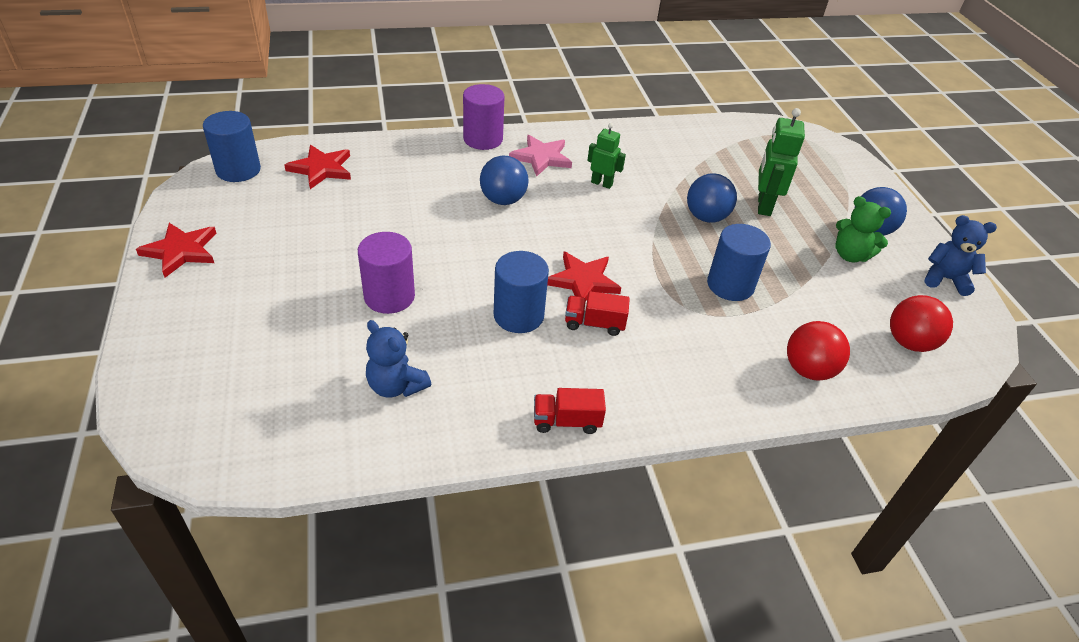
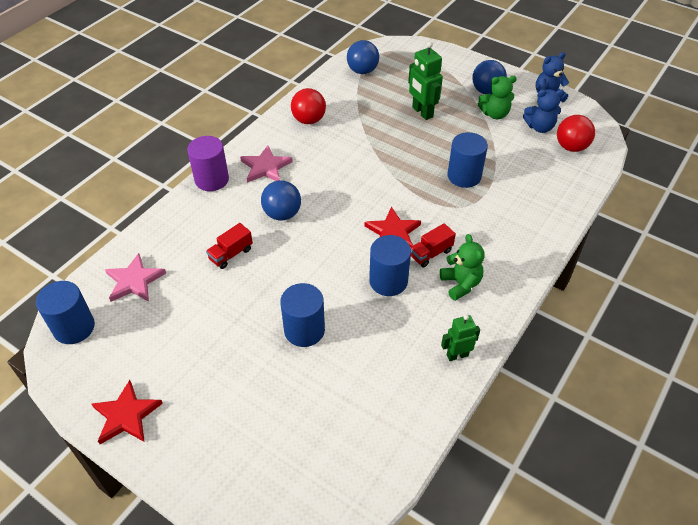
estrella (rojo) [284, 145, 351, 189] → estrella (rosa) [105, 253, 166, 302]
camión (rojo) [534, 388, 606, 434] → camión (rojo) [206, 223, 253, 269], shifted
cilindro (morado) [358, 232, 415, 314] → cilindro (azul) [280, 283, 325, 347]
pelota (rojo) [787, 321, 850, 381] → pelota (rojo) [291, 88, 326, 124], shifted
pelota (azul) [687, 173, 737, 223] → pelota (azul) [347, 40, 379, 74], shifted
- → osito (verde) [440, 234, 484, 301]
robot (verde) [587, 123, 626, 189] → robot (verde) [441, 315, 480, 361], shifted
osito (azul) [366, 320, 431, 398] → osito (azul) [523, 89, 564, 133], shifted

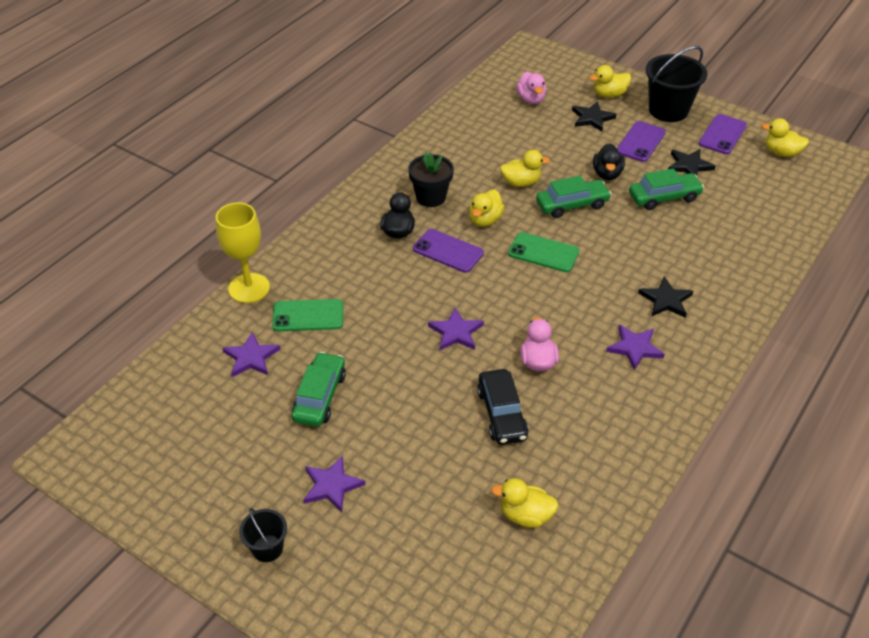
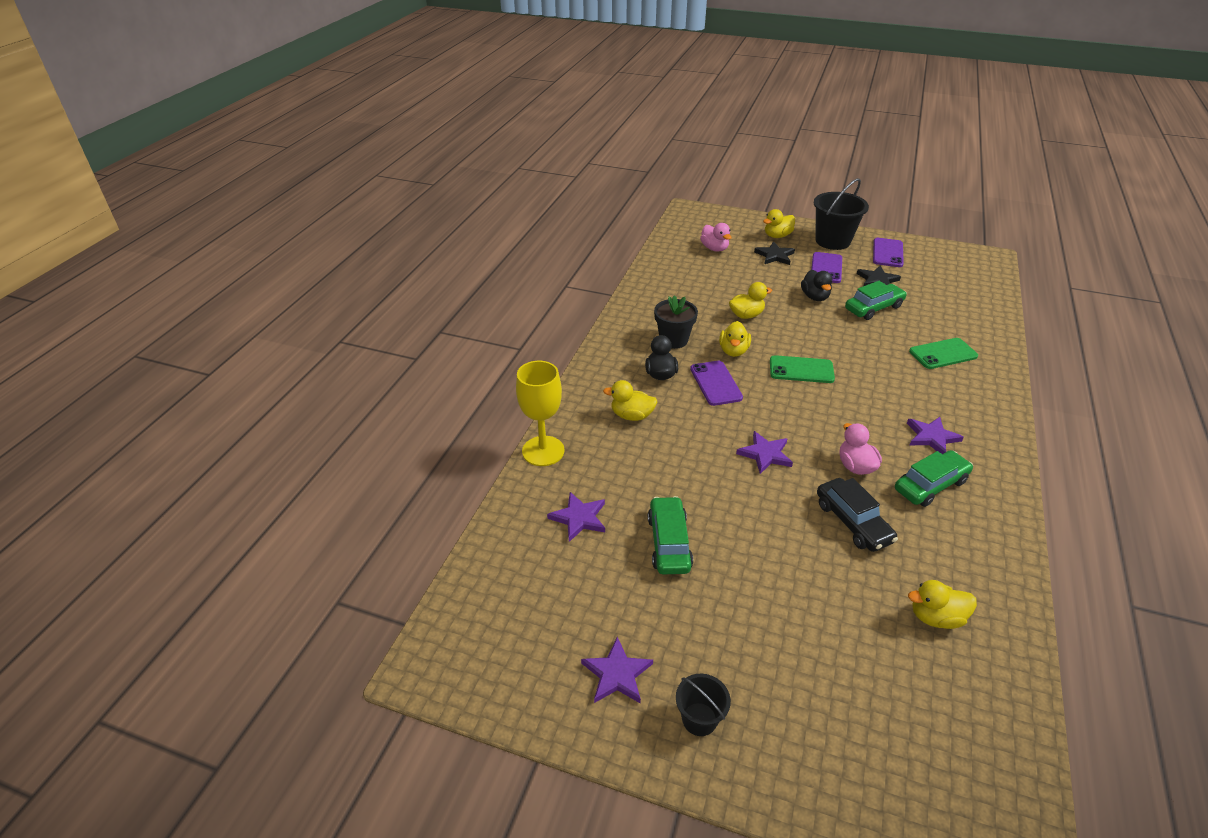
estrella (morado) [303, 455, 366, 512] → estrella (morado) [581, 637, 653, 703], shifted
pato (amarillo) [762, 118, 809, 157] → pato (amarillo) [603, 380, 657, 421], shifted
móvil (morado) [413, 229, 484, 273] → móvil (morado) [690, 361, 743, 406], 60 degrees clockwise
coche (verde) [536, 176, 611, 218] → coche (verde) [895, 450, 973, 507], shifted
móvil (verde) [272, 299, 343, 331] → móvil (verde) [909, 338, 978, 369], shifted
estrella (negro) [638, 277, 693, 318] → -

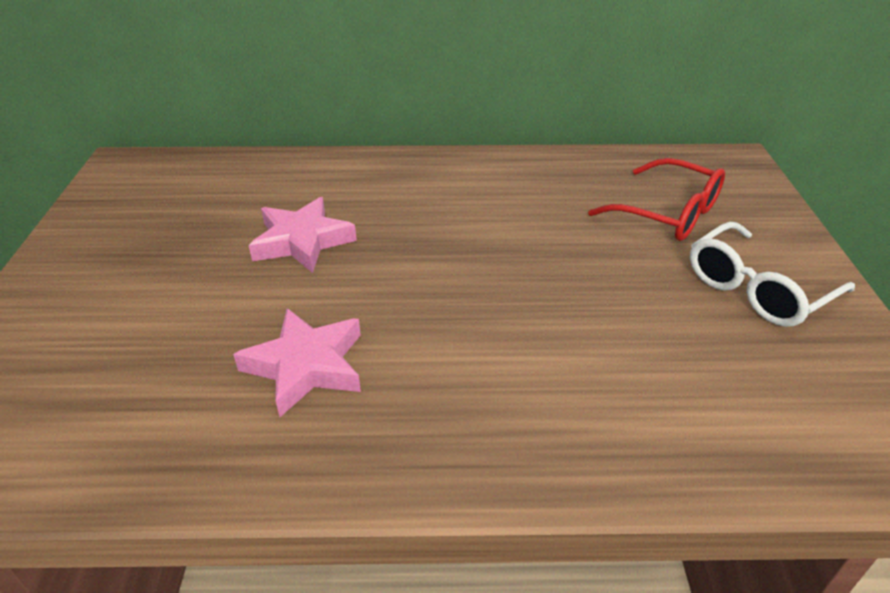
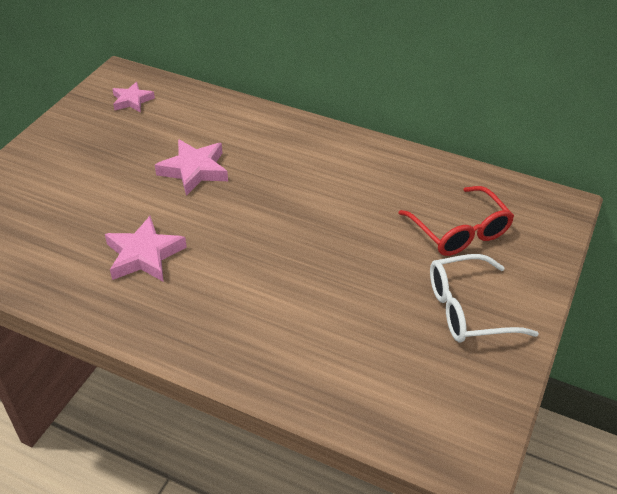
- → estrella (rosa) [112, 82, 155, 112]

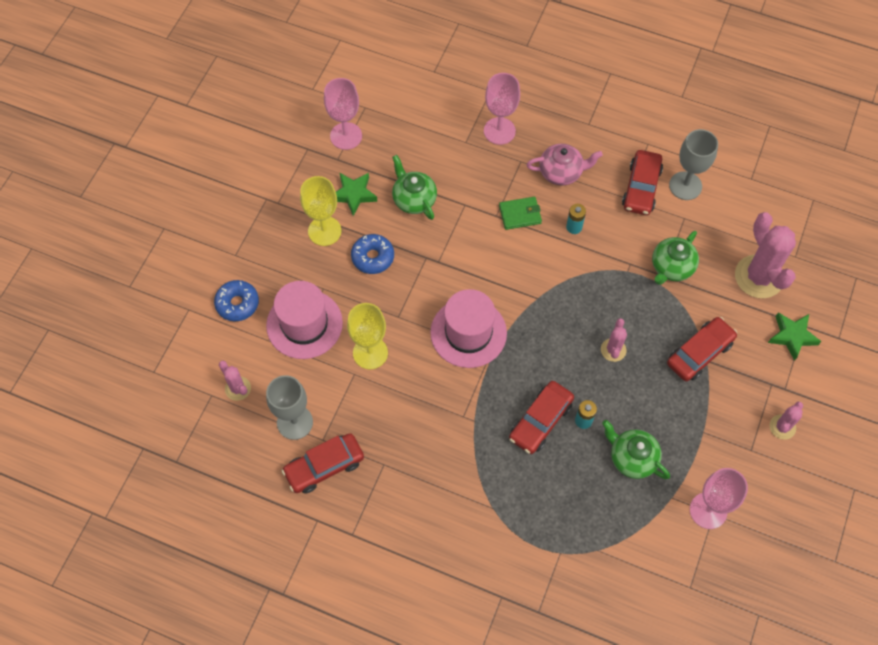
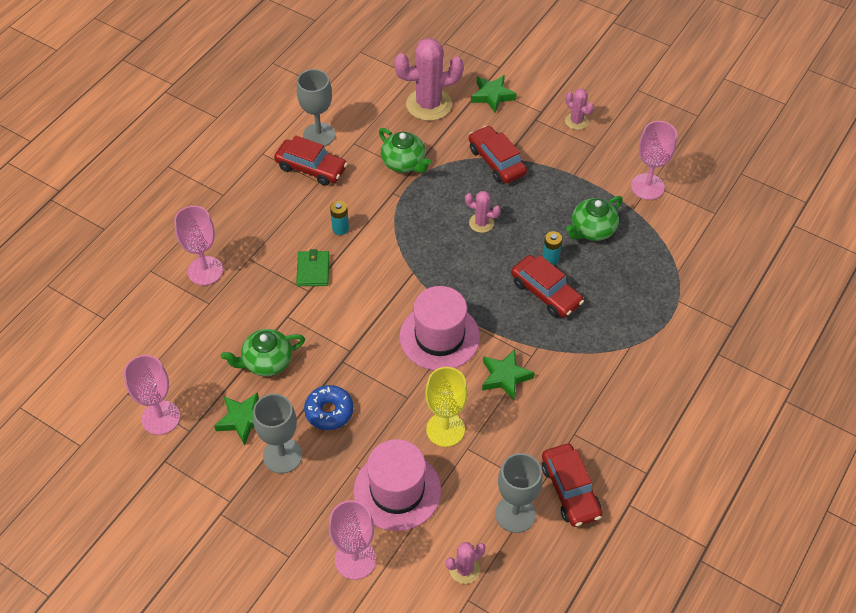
copa (amarillo) [300, 176, 341, 246] → copa (gris) [253, 394, 302, 474]
rosquilla (azul) [214, 280, 259, 321] → copa (rosa) [329, 500, 376, 580]
- → estrella (verde) [482, 349, 535, 400]
tetera (rosa) [526, 144, 603, 185] → -

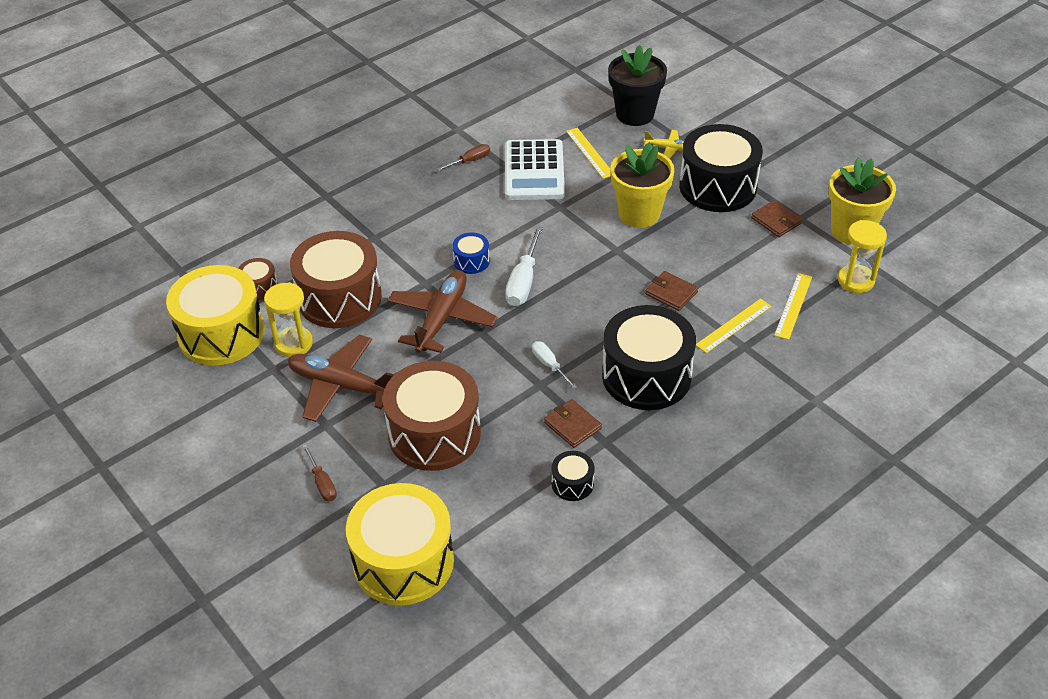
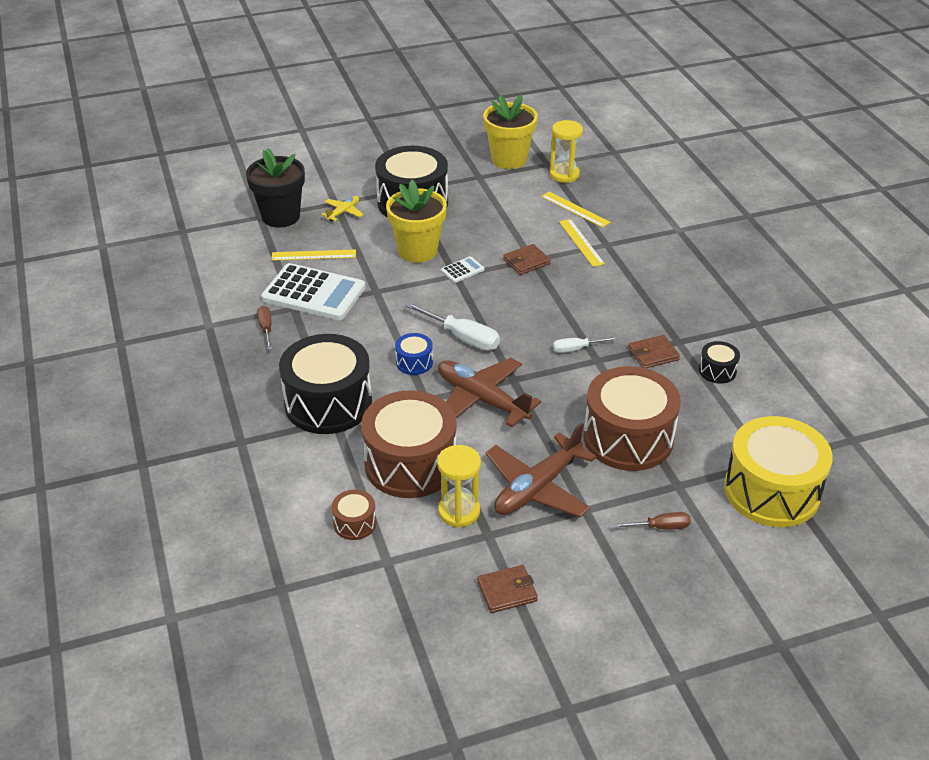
tambor (negro) [602, 305, 696, 410] → tambor (negro) [279, 334, 372, 434], shifted
- → calculadora (blanco) [441, 256, 484, 283]
cartera (marrón) [751, 200, 802, 237] → cartera (marrón) [477, 565, 538, 613], shifted
tambor (amarillo) [166, 265, 265, 365] → -

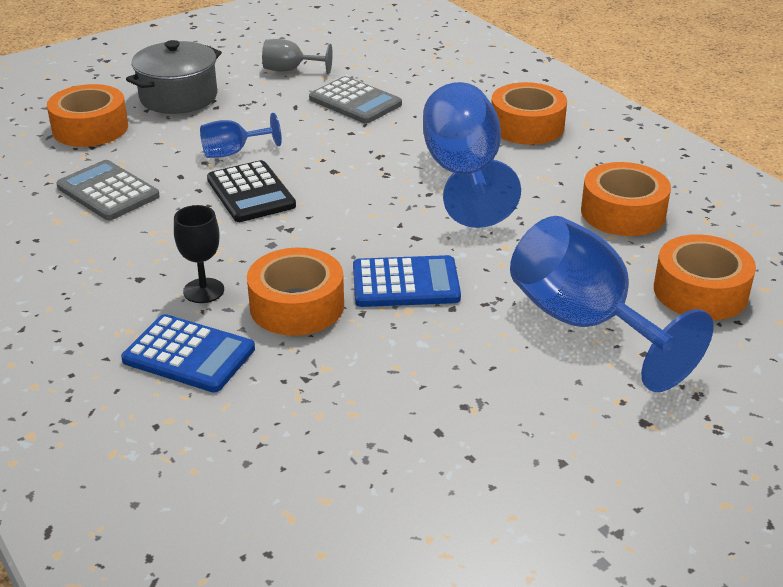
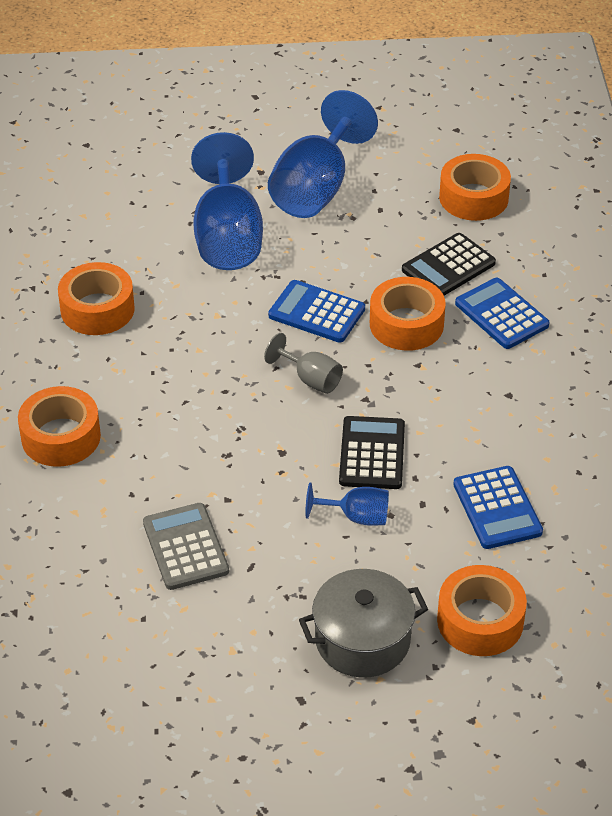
copa (gris) [262, 39, 333, 74] → copa (gris) [264, 333, 343, 394], shifted
copa (azul) [423, 82, 521, 228] → copa (azul) [268, 90, 378, 218], shifted
- → calculadora (negro) [402, 233, 496, 296]
cinta adhesiva (naranja) [654, 234, 756, 320] → cinta adhesiva (naranja) [439, 154, 511, 221], shifted
calculadora (gris) [56, 160, 160, 220] → calculadora (azul) [453, 466, 543, 549]
copa (negro) [174, 205, 224, 303] → -

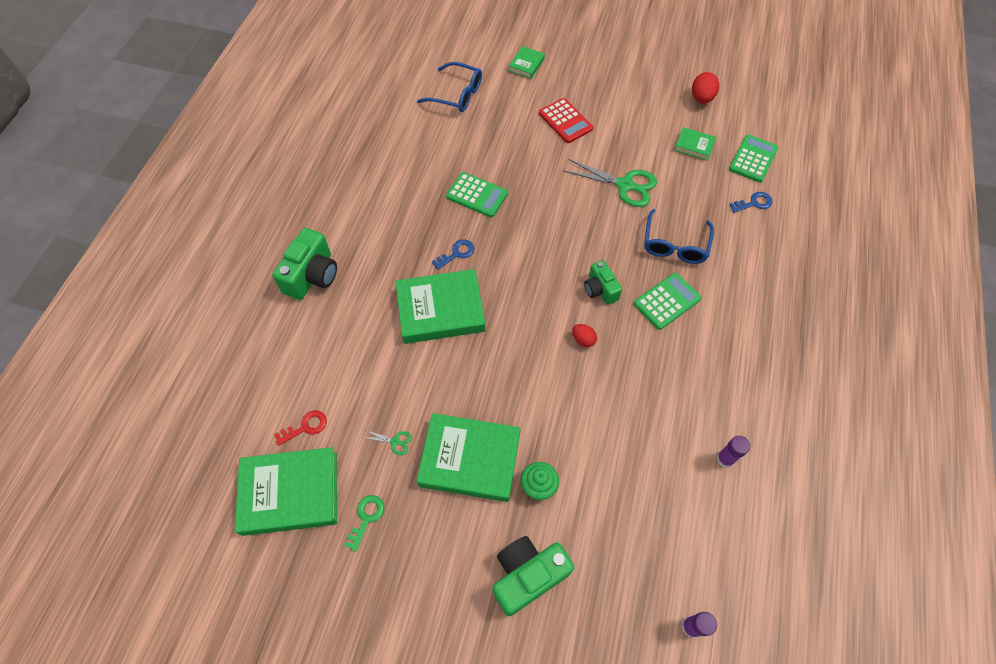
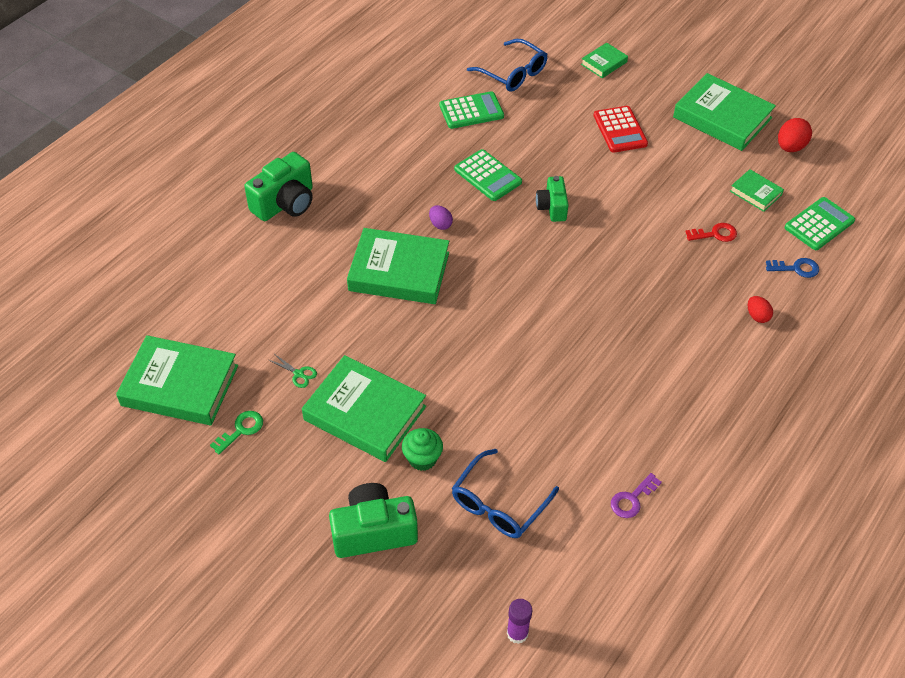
llave (azul) [432, 239, 474, 270] → huevo (morado) [429, 205, 453, 230]
calculadora (verde) [634, 273, 702, 330] → calculadora (verde) [440, 91, 504, 129], shifted
gafas (azul) [644, 209, 714, 264] → gafas (azul) [452, 449, 559, 538], shifted
cámara (verde) [584, 260, 622, 305] → cámara (verde) [536, 176, 568, 222], shifted
barra de pegamento (morado) [716, 436, 750, 468] → llave (morado) [611, 473, 662, 518]
- → libro (verde) [673, 73, 776, 151]
llave (rojo) [274, 410, 327, 446] → llave (rojo) [685, 223, 737, 242], shifted
huevo (rojo) [572, 324, 597, 347] → huevo (rojo) [748, 296, 773, 323], shifted
tijeras (verde) [564, 159, 657, 207] → -

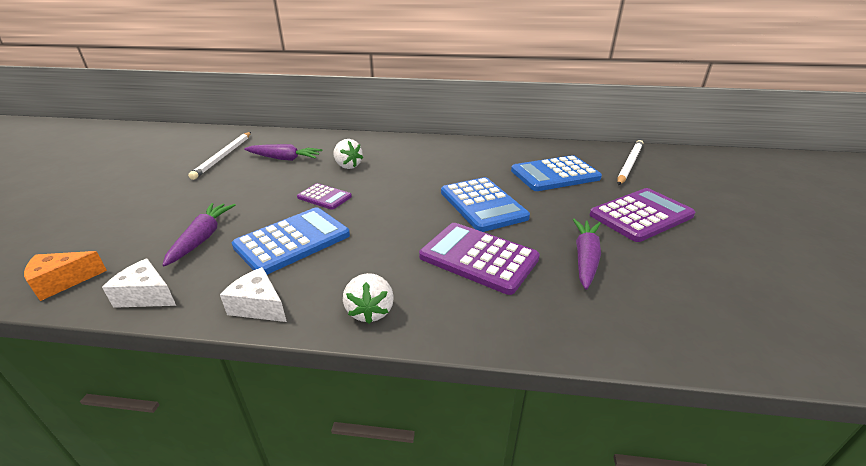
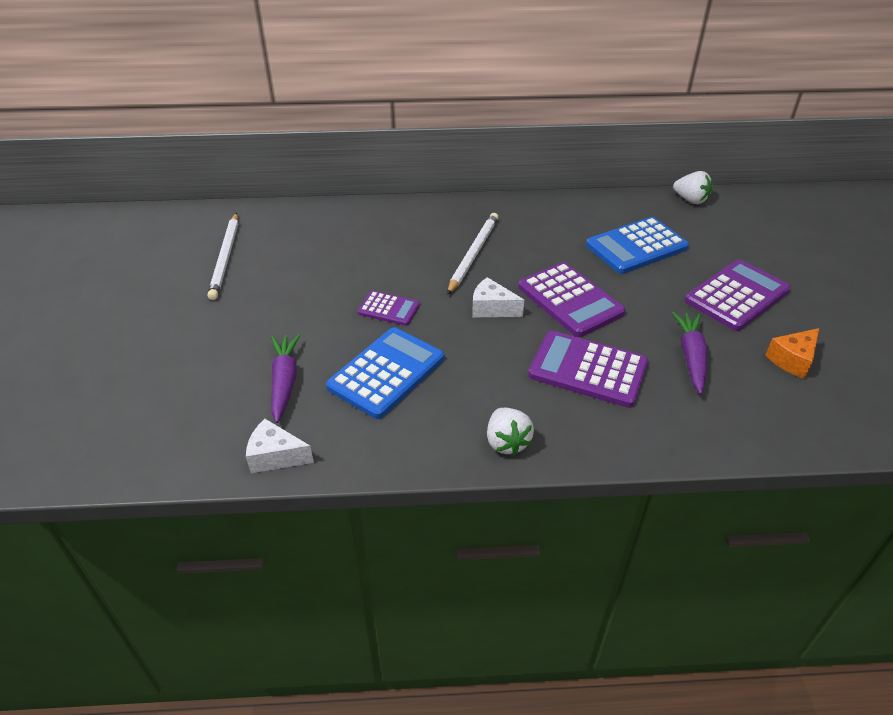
lápiz (blanco) [617, 140, 643, 185] → lápiz (blanco) [447, 213, 499, 295], shifted
queso (blanco) [220, 267, 287, 322] → queso (blanco) [472, 277, 524, 317], shifted
calculadora (azul) [441, 177, 530, 232] → calculadora (morado) [518, 262, 626, 337]
fresa (blanco) [333, 139, 363, 169] → fresa (blanco) [673, 171, 712, 204], shifted
queso (naranja) [24, 251, 107, 301] → queso (naranja) [766, 328, 819, 379], shifted
zanahoria (morado) [244, 144, 322, 161] → -

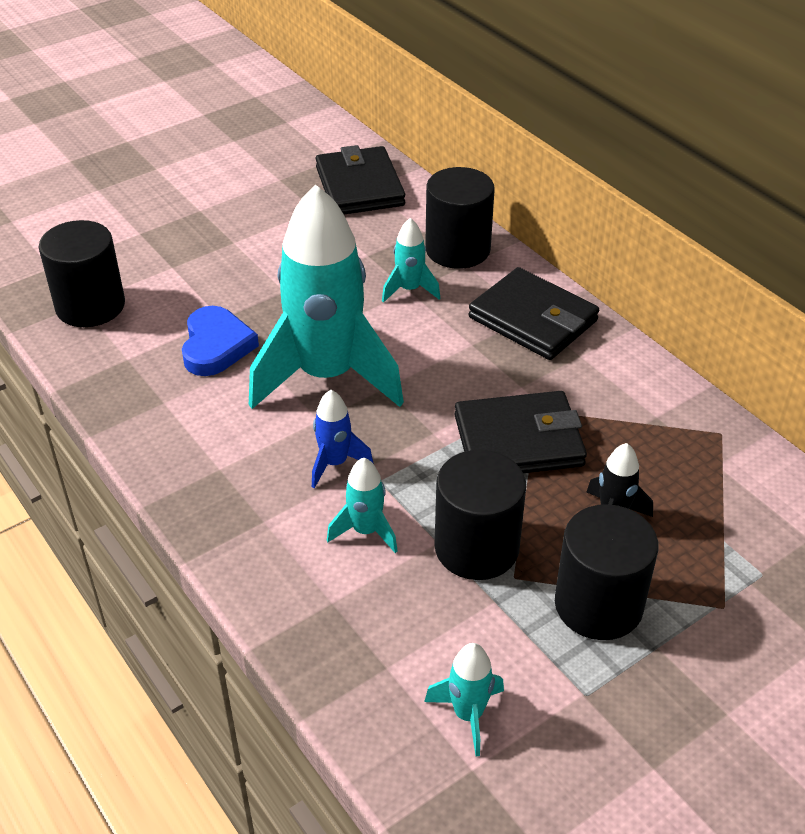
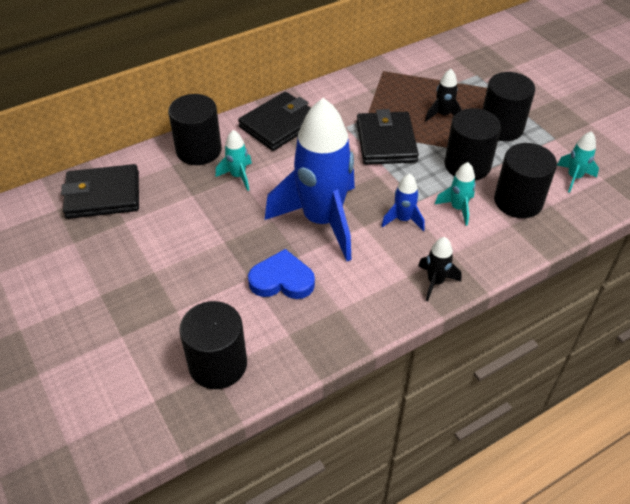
cohete (turquesa) [249, 185, 404, 409] → cohete (azul) [265, 98, 355, 261]
- → cohete (negro) [418, 237, 462, 301]
- → cilindro (negro) [494, 143, 557, 218]

